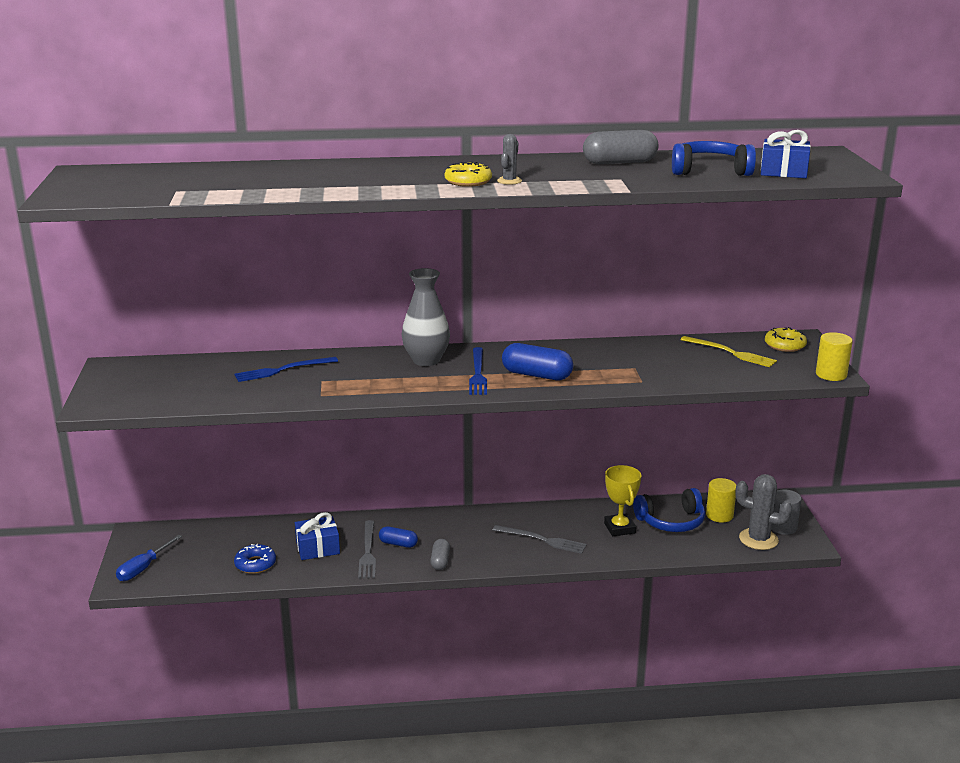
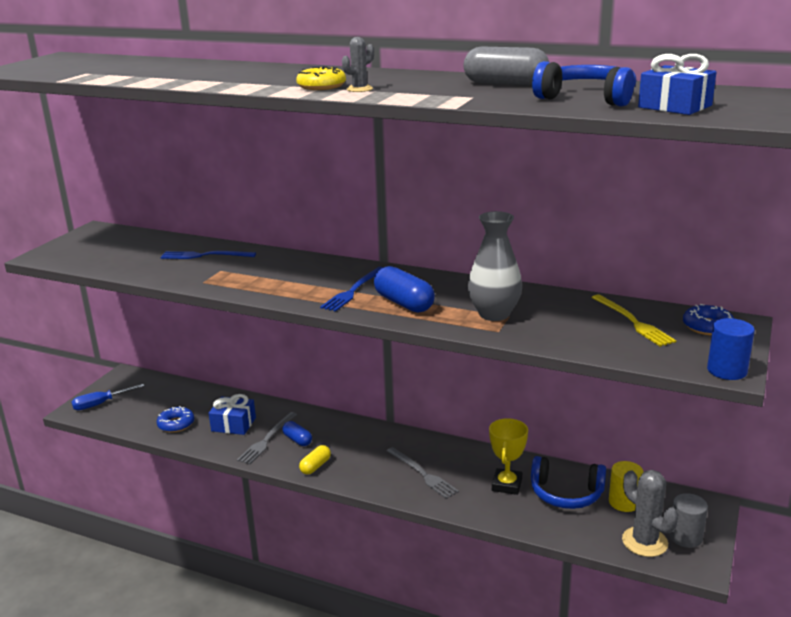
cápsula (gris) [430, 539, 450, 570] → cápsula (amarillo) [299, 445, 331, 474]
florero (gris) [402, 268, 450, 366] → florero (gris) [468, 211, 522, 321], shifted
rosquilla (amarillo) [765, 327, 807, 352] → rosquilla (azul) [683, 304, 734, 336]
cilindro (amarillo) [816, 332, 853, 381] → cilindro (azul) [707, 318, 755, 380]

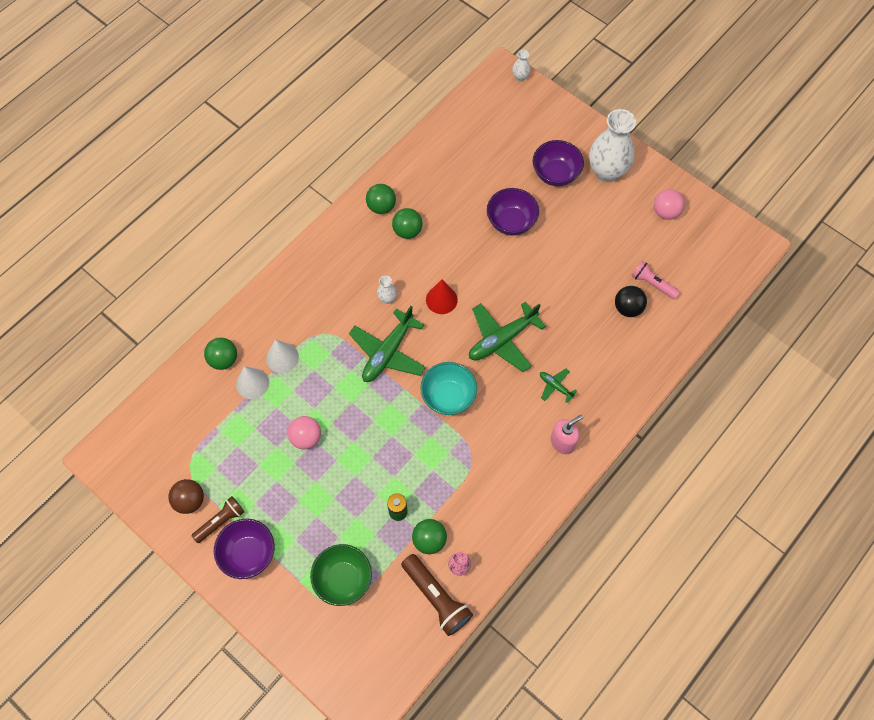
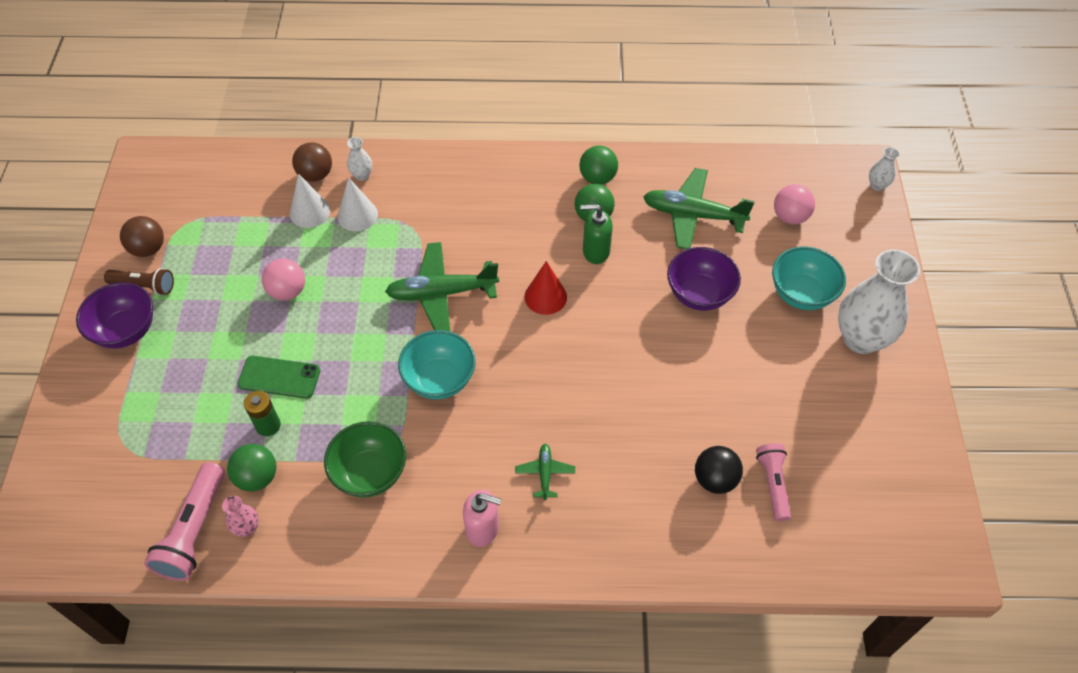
lámpara de mano (marrón) [401, 554, 473, 636] → lámpara de mano (rosa) [144, 462, 225, 581]
- → móvil (verde) [237, 356, 321, 399]
pelota (verde) [204, 338, 237, 370] → pelota (marrón) [292, 142, 332, 182]
cuenco (verde) [310, 544, 372, 606] → cuenco (verde) [324, 421, 406, 498], shifted
florero (blanco) [377, 276, 397, 304] → florero (blanco) [347, 137, 372, 181], shifted
- → dispensador de jabón (verde) [580, 204, 613, 264]
avión (verde) [469, 302, 546, 372] → avión (verde) [643, 168, 755, 249], shifted
cuenco (morado) [533, 140, 584, 186] → cuenco (turquesa) [772, 247, 846, 310]
pelota (rosa) [654, 189, 685, 220] → pelota (rosa) [774, 184, 815, 225], shifted

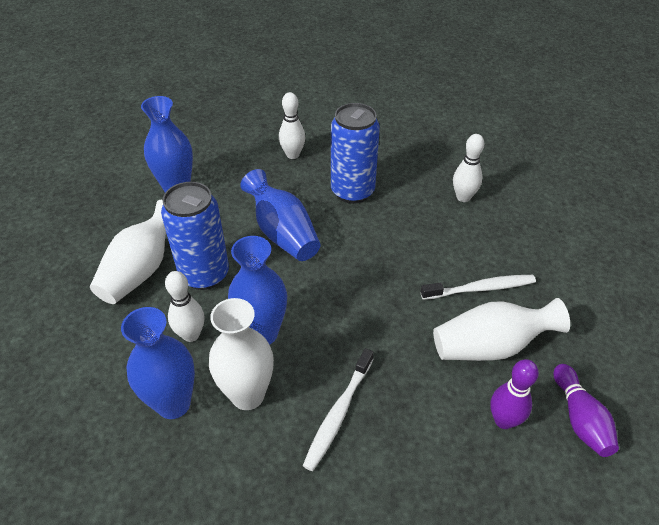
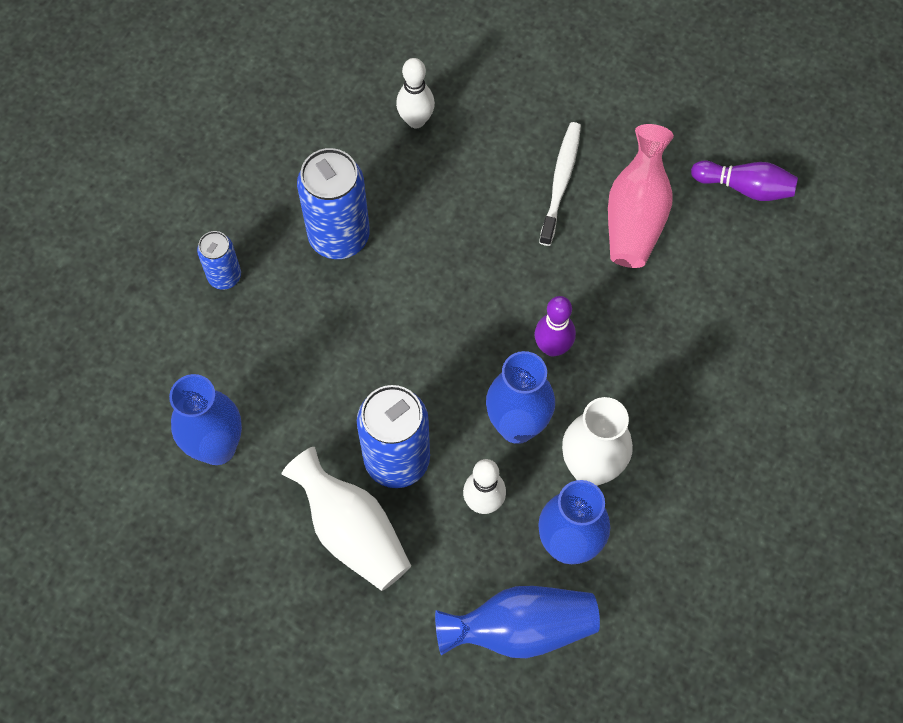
bolo (blanco) [279, 92, 305, 159] → lata (azul) [197, 231, 241, 290]
florero (azul) [240, 169, 320, 261] → florero (azul) [435, 586, 600, 658], shifted
bolo (morado) [490, 359, 539, 429] → bolo (morado) [534, 296, 576, 357], shifted
florero (blanco) [433, 298, 570, 361] → florero (rosa) [608, 124, 674, 268]
cepillo de dientes (blanco) [303, 348, 374, 471] → -

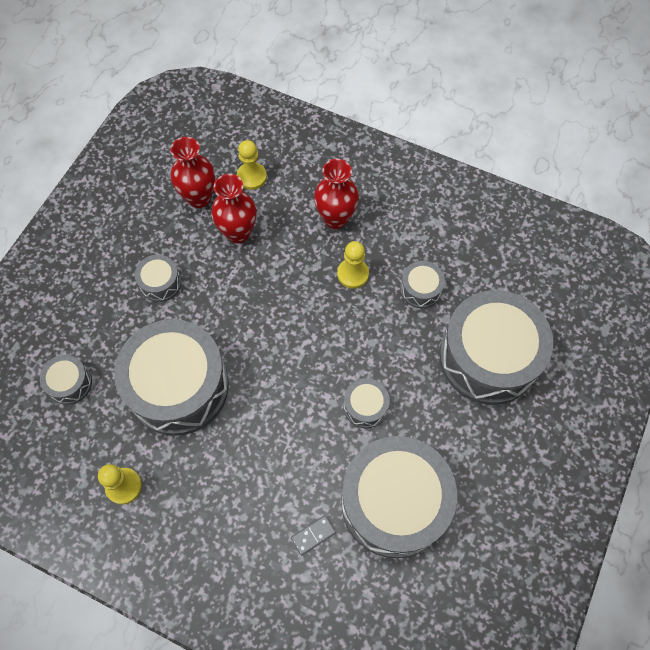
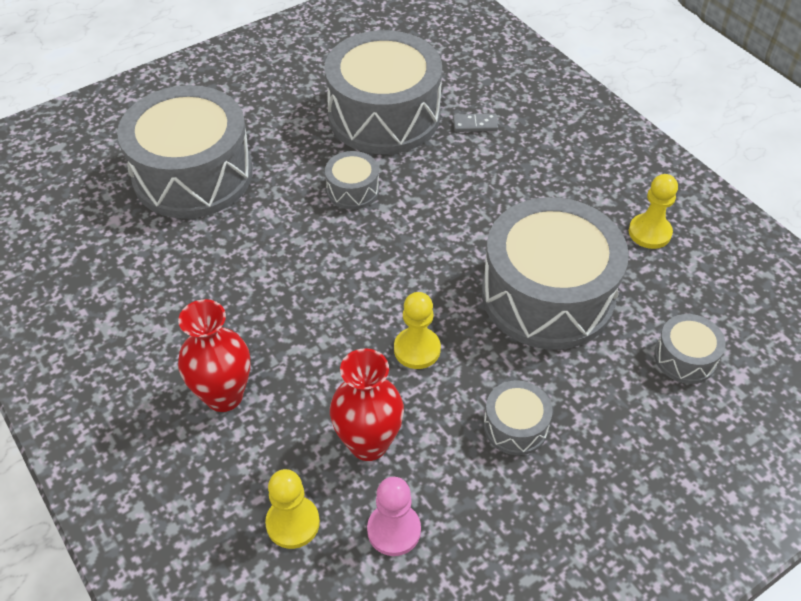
florero (rojo) [171, 137, 215, 208] → peón (rosa) [367, 477, 421, 556]
peón (amarillo) [337, 241, 369, 289] → peón (amarillo) [394, 292, 441, 369], shifted
tambor (gris) [400, 261, 445, 308] → -

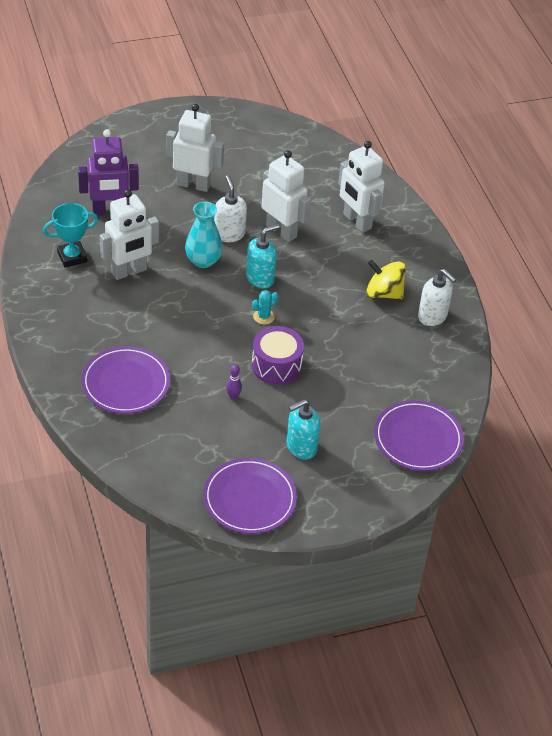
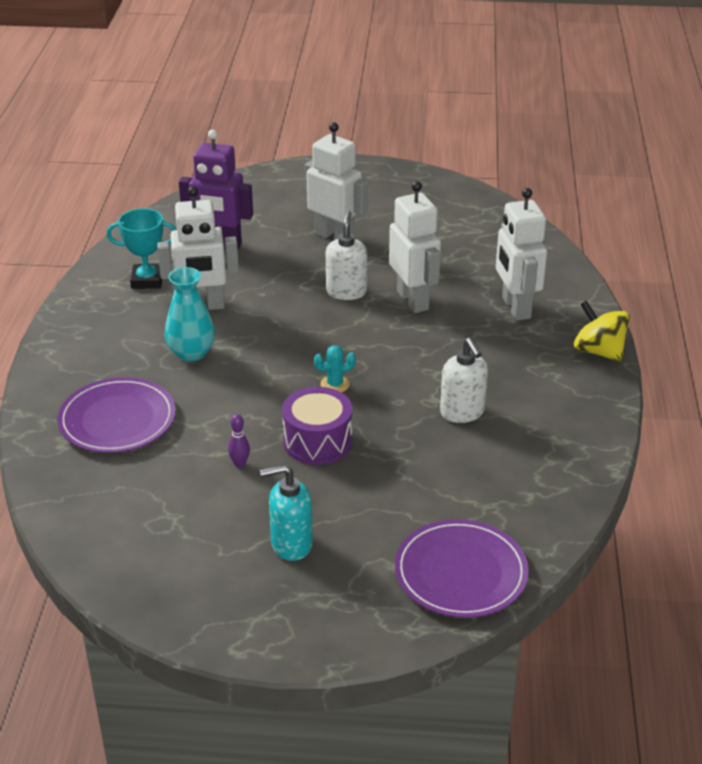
florero (turquesa) [185, 202, 223, 268] → florero (turquesa) [165, 267, 215, 362], shifted
dispensador de jabón (blanco) [418, 269, 456, 326] → dispensador de jabón (blanco) [440, 338, 488, 423], shifted
peonza (amarillo) [367, 260, 406, 299] → peonza (amarillo) [573, 300, 630, 361], shifted
plato (morado) [203, 458, 297, 534] → -
dispensador de jabón (turquesa) [246, 224, 279, 288] → -

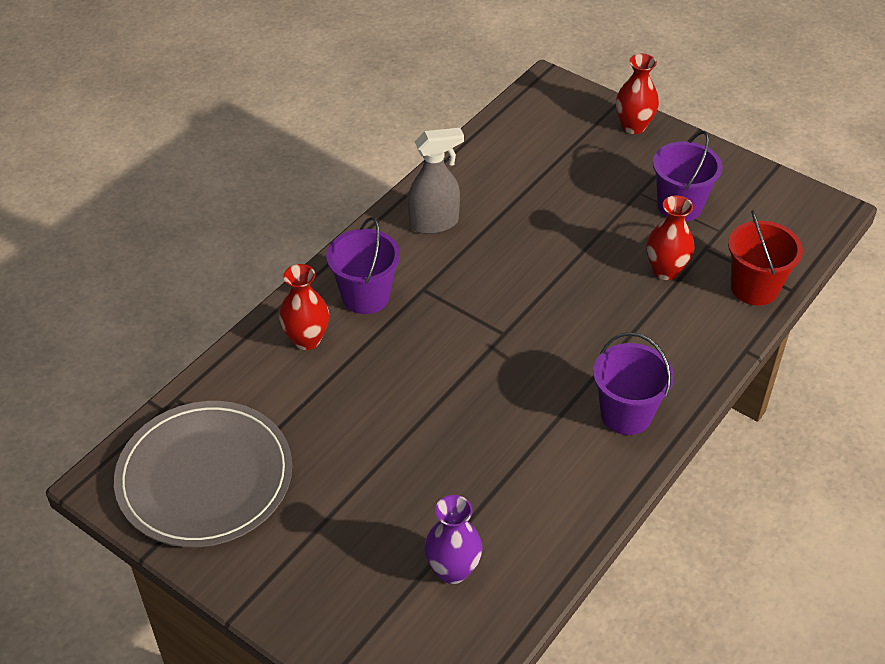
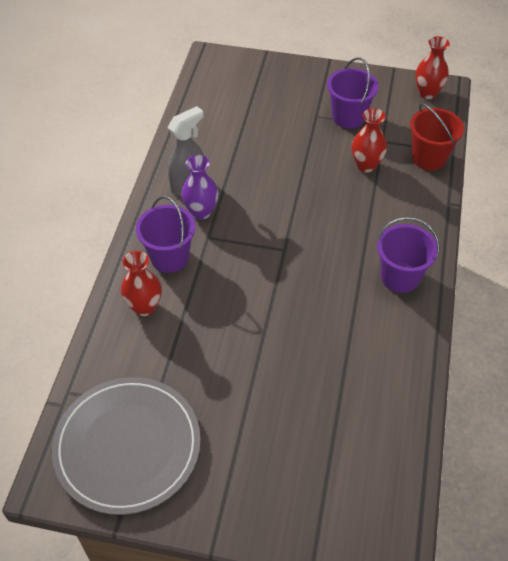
florero (morado) [424, 495, 482, 584] → florero (morado) [181, 155, 218, 220], shifted
florero (rojo) [616, 54, 659, 134] → florero (rojo) [415, 36, 450, 99], shifted

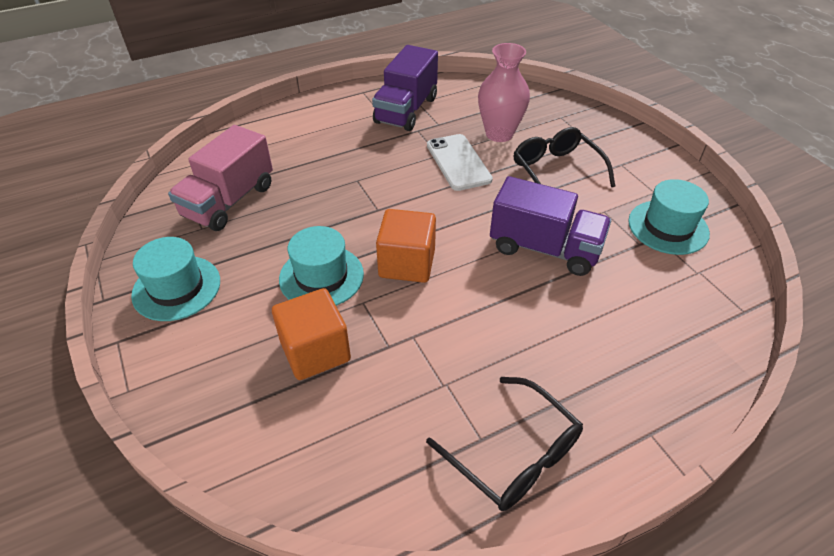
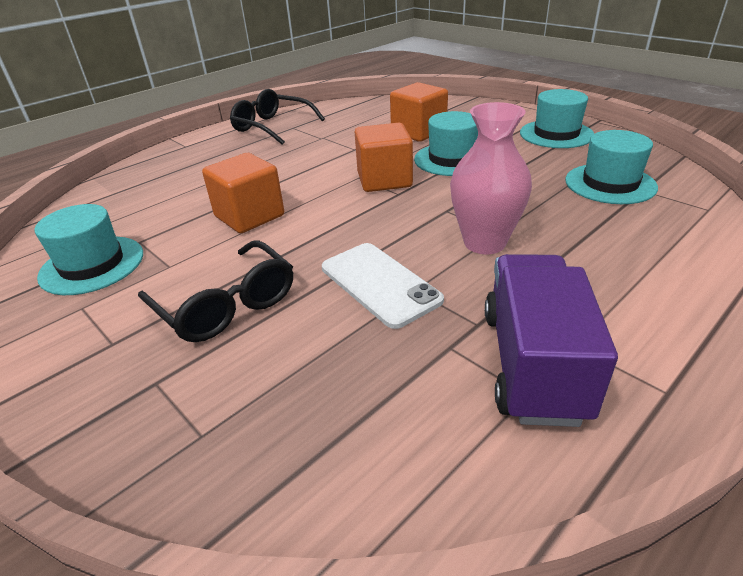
camión (morado) [490, 176, 611, 276] → cubo (naranja) [202, 153, 284, 233]
florero (rosa) [478, 43, 530, 142] → florero (rosa) [450, 102, 532, 254], shifted
camión (rosa) [168, 125, 273, 231] → sombrero (turquesa) [565, 130, 658, 204]

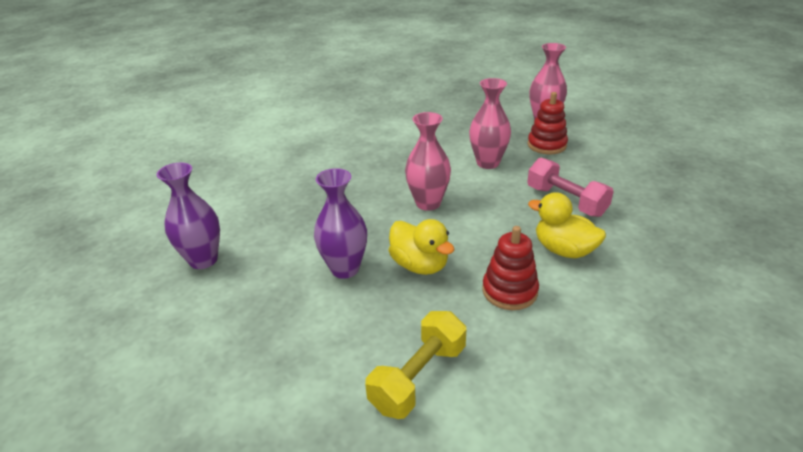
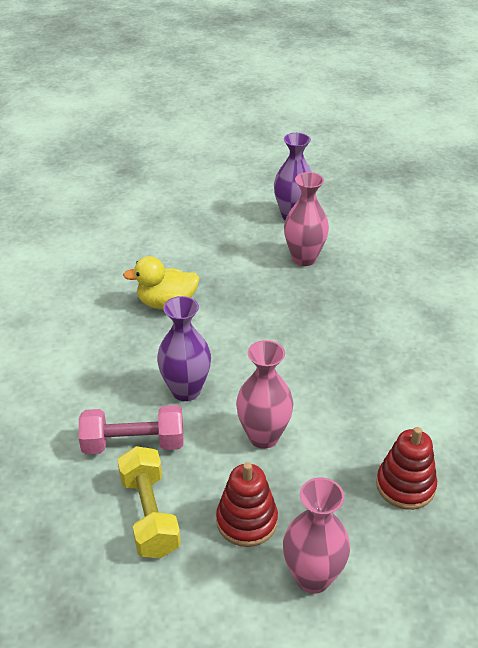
mancuerna (amarillo) [365, 311, 466, 419] → mancuerna (amarillo) [117, 446, 181, 558], shifted
florero (morado) [314, 168, 367, 279] → florero (morado) [157, 296, 211, 401], shifted
florero (rosa) [405, 112, 451, 211] → florero (rosa) [284, 172, 329, 266], shifted
juguete apilable (rojo) [482, 226, 539, 310] → juguete apilable (rojo) [376, 427, 437, 510], shifted
pato (amarillo) [528, 192, 606, 258] → -

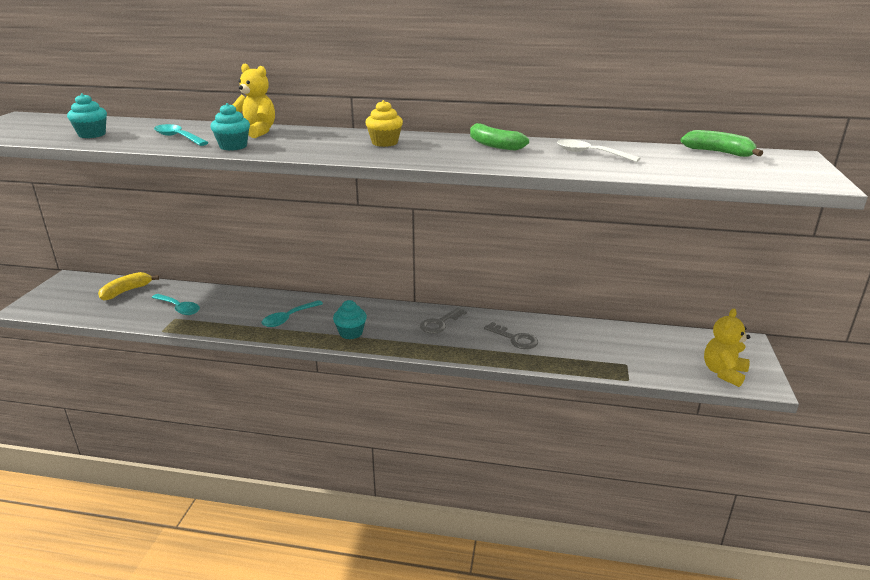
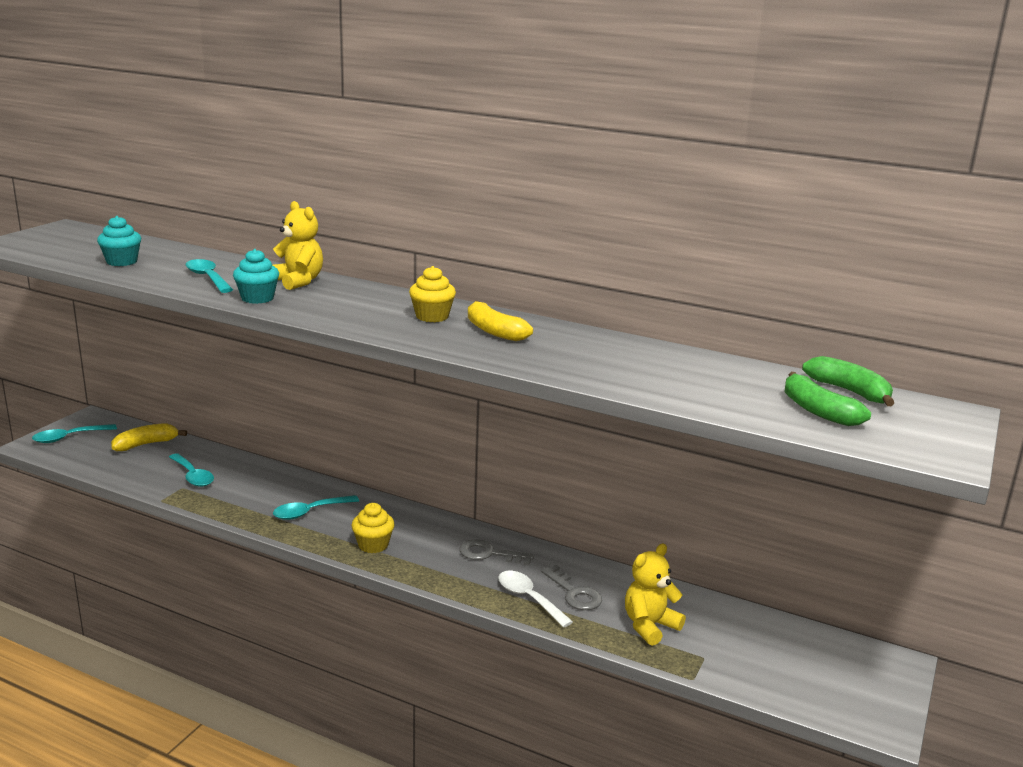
- → cuchara (turquesa) [32, 424, 117, 443]
magdalena (turquesa) [333, 300, 367, 339] → magdalena (amarillo) [351, 503, 395, 553]
llave (gris) [420, 307, 467, 334] → llave (gris) [459, 539, 534, 566], 45 degrees clockwise
- → plátano (amarillo) [468, 301, 533, 341]
cuchara (blanco) [557, 139, 641, 162] → cuchara (blanco) [498, 571, 573, 627], shifted
osito (amarillo) [704, 309, 750, 387] → osito (amarillo) [625, 544, 686, 646], shifted
plátano (verde) [470, 123, 529, 151] → plátano (verde) [785, 372, 871, 426], shifted

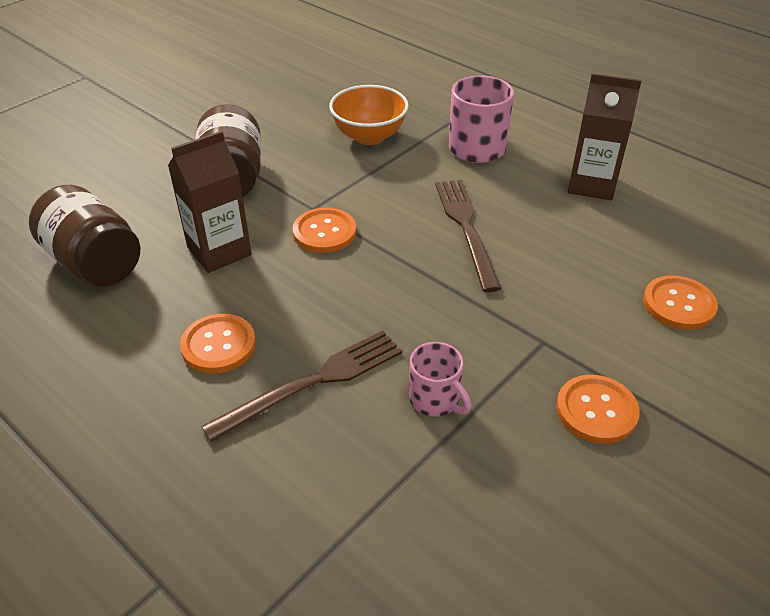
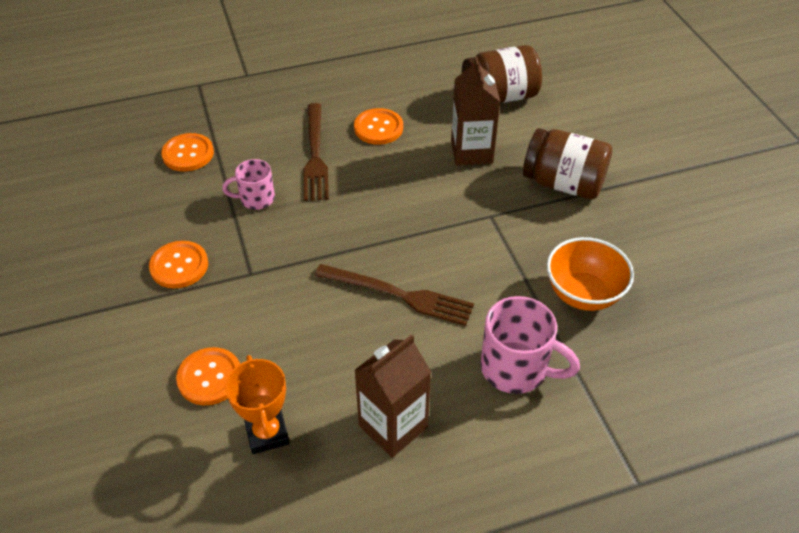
botón (naranja) [293, 208, 356, 253] → botón (naranja) [161, 133, 214, 172], shifted
- → trofeo (naranja) [225, 355, 290, 454]

